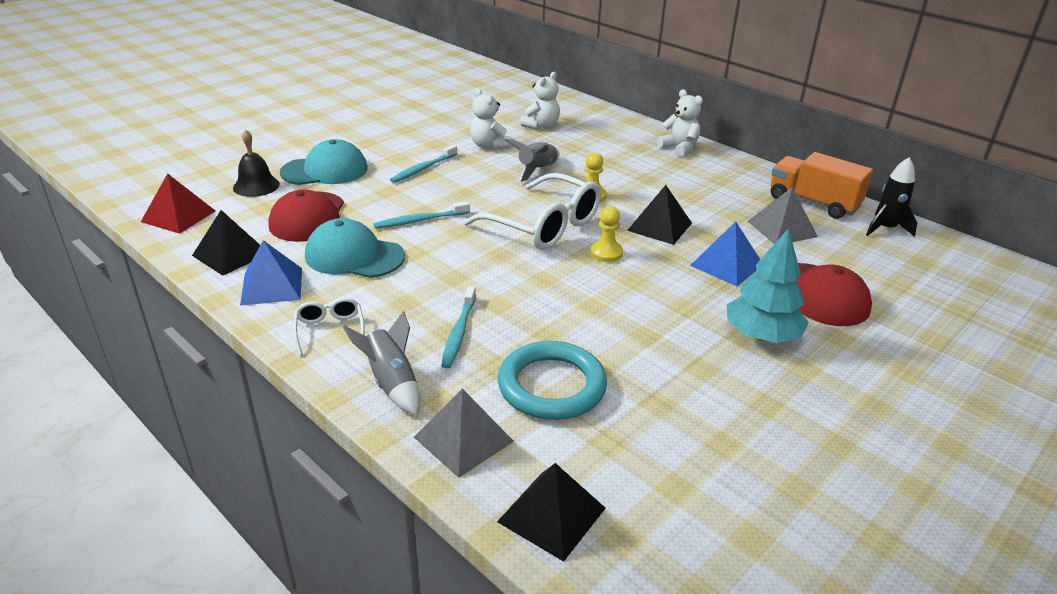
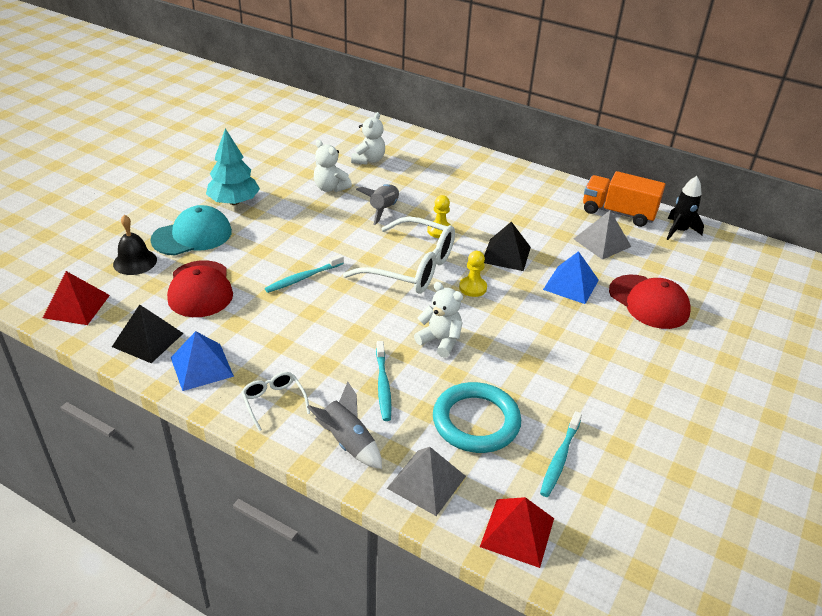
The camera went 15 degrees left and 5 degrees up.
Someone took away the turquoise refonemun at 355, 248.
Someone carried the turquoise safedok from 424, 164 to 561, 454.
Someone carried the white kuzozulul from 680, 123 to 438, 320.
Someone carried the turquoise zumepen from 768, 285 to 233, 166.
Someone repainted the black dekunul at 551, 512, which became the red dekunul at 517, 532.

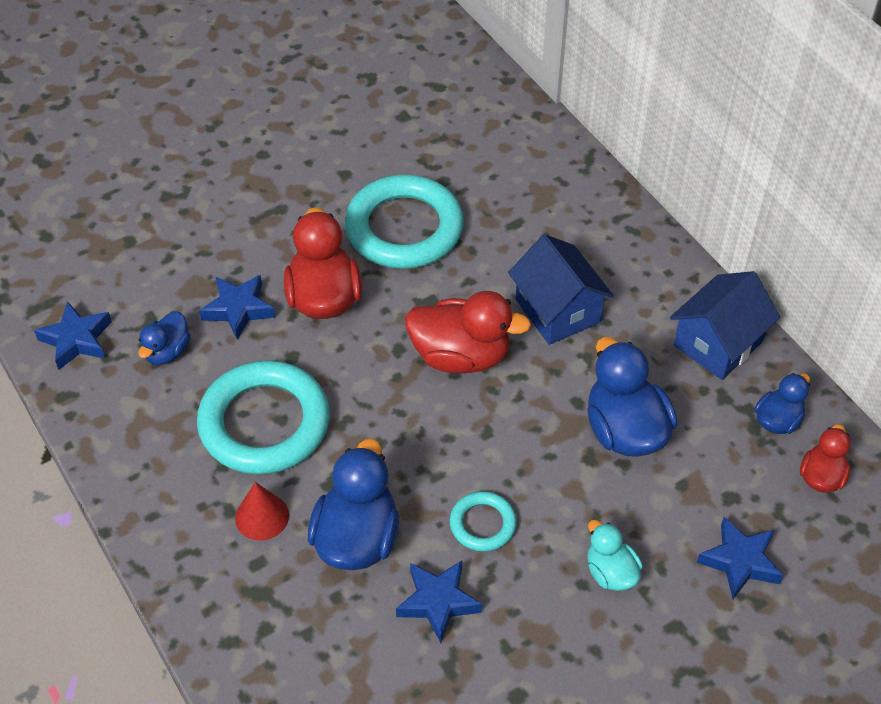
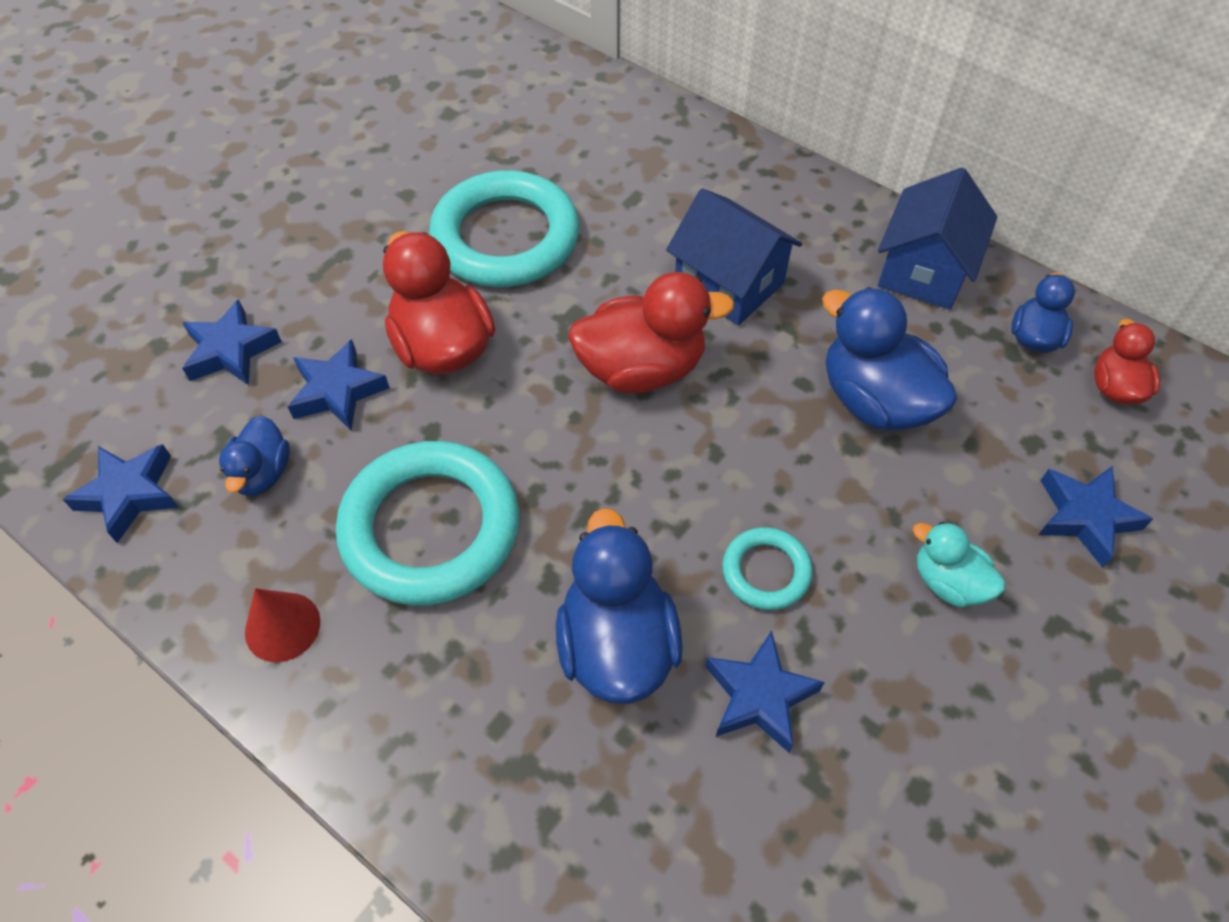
The camera went 20 degrees left and 5 degrees up.
Someone put down the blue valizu at 232, 342.
Someone carried the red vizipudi from 262, 511 to 282, 625.

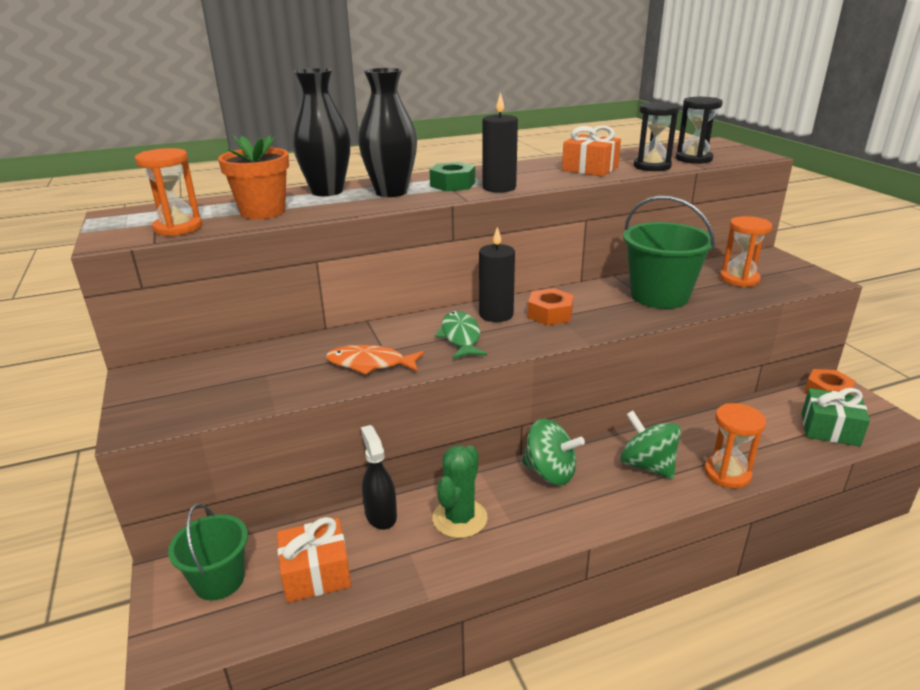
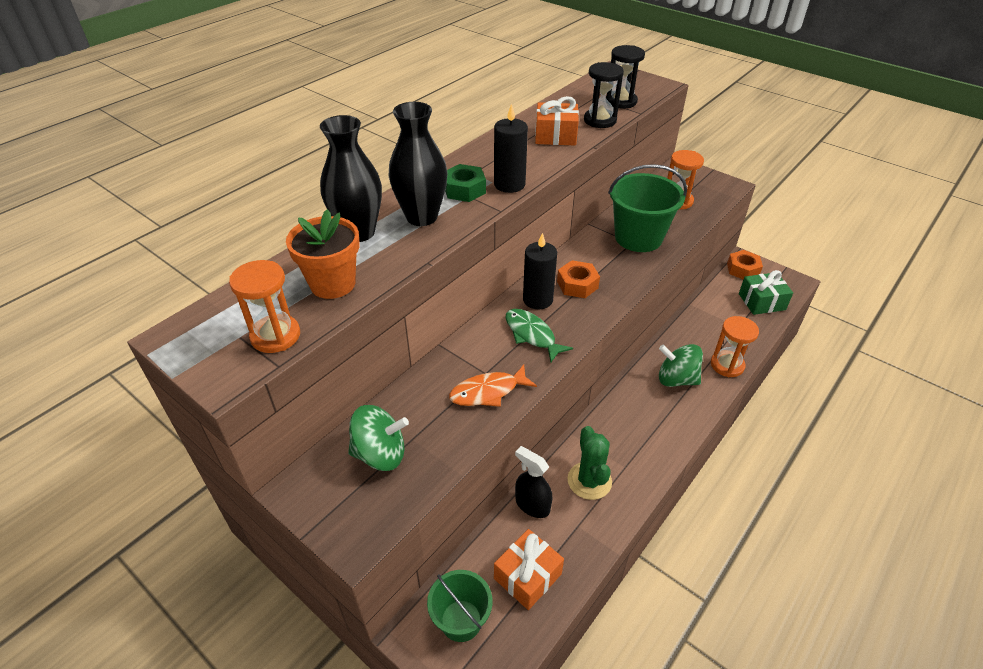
The camera went 30 degrees left and 15 degrees up.
Someone carried the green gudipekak from 553, 452 to 378, 438.

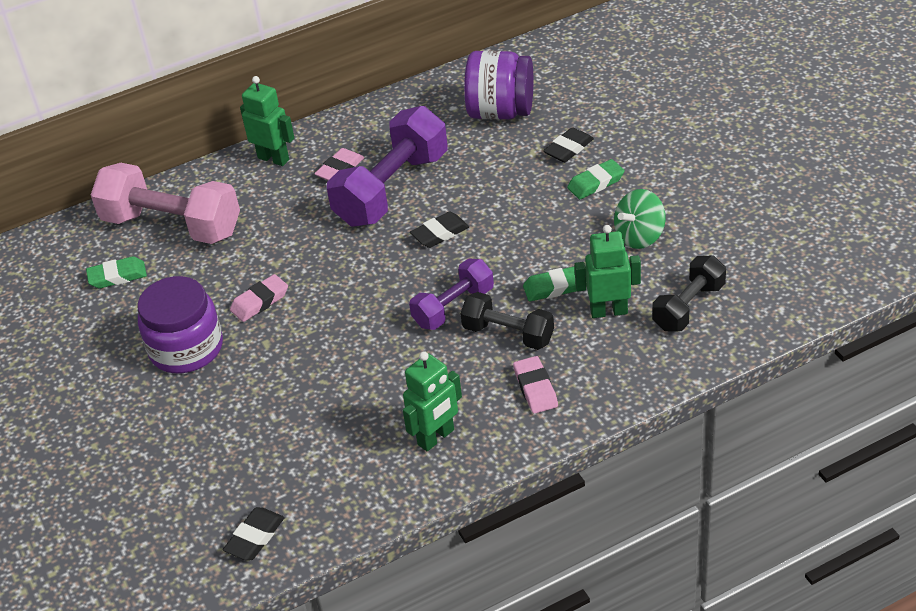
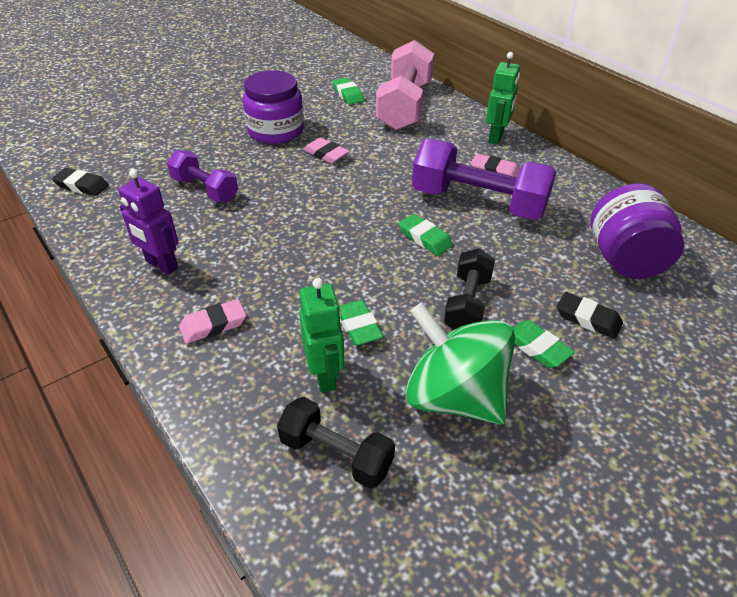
The camera went 75 degrees right and 0 degrees up.
Someone carried the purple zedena from 451, 294 to 202, 176.
Someone carried the black zedena from 507, 321 to 469, 289.
Someone repainted the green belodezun at 432, 401, which became the purple belodezun at 148, 222.
Someone repainted the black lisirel at 439, 229, which became the green lisirel at 426, 235.
Someone scaled the green gudipekak at 640, 219 by 1.68.

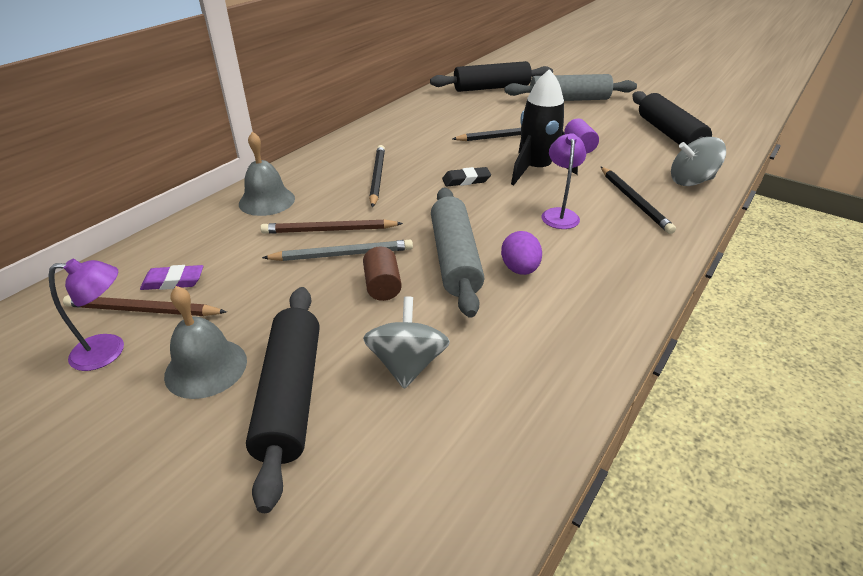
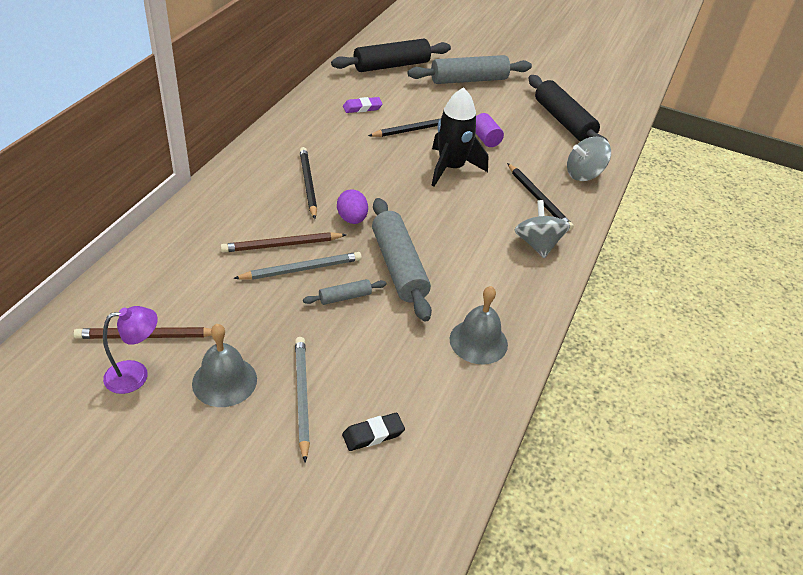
The camera went 15 degrees left and 5 degrees up.
Someone took away the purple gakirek at 563, 181.
Someone carried the purple lisirel from 171, 277 to 363, 105.
Someone carried the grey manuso from 267, 174 to 479, 325.
Someone carried the grey gudipekak from 406, 342 to 542, 229.
Someone carried the black lisirel from 466, 176 to 373, 432.
Someone carried the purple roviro from 521, 253 to 352, 207.
Someone swapped the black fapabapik at 282, 400 for the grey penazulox at 302, 400.
Someone swapped the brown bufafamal at 382, 273 for the grey fapabapik at 345, 292.

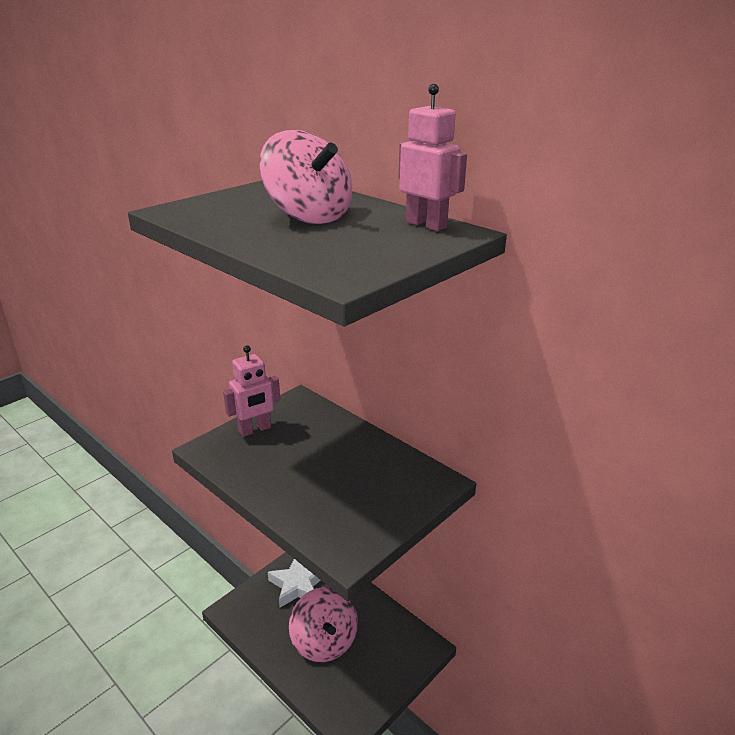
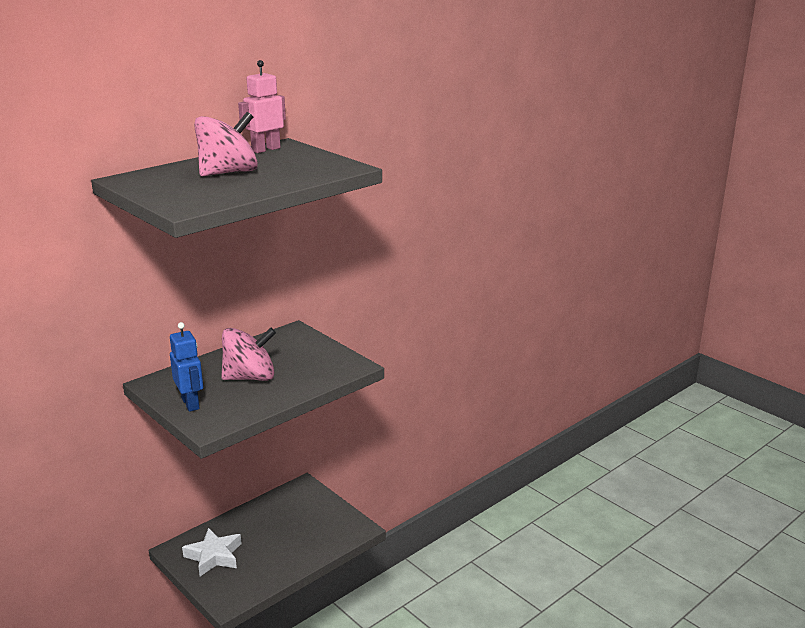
The camera went 85 degrees left and 5 degrees down.
Someone carried the pink gudipekak from 323, 624 to 248, 354.
Someone repainted the pink belodezun at 251, 391, which became the blue belodezun at 186, 367.

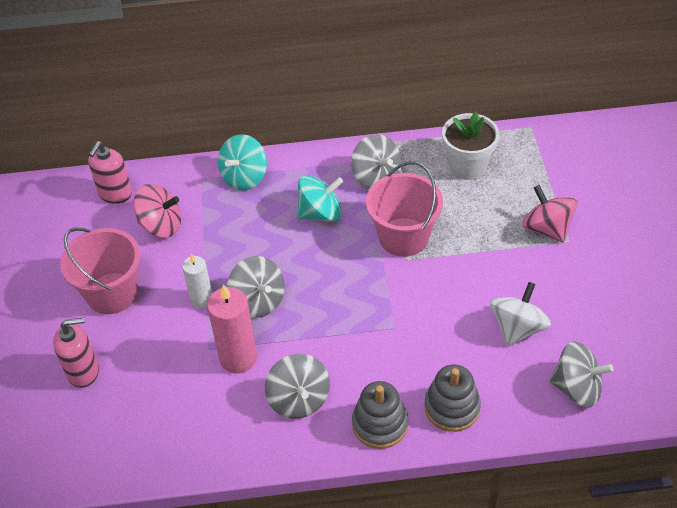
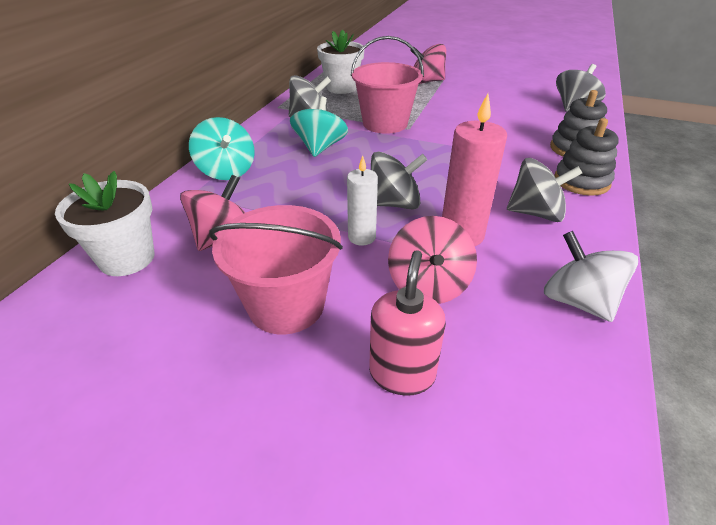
The camera went 65 degrees left and 10 degrees down.
Someone put down the pink gudipekak at 432, 260.
Someone carried the white gudipekak from 520, 314 to 591, 276.
Someone swapped the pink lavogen at 110, 172 for the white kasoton at 105, 223.

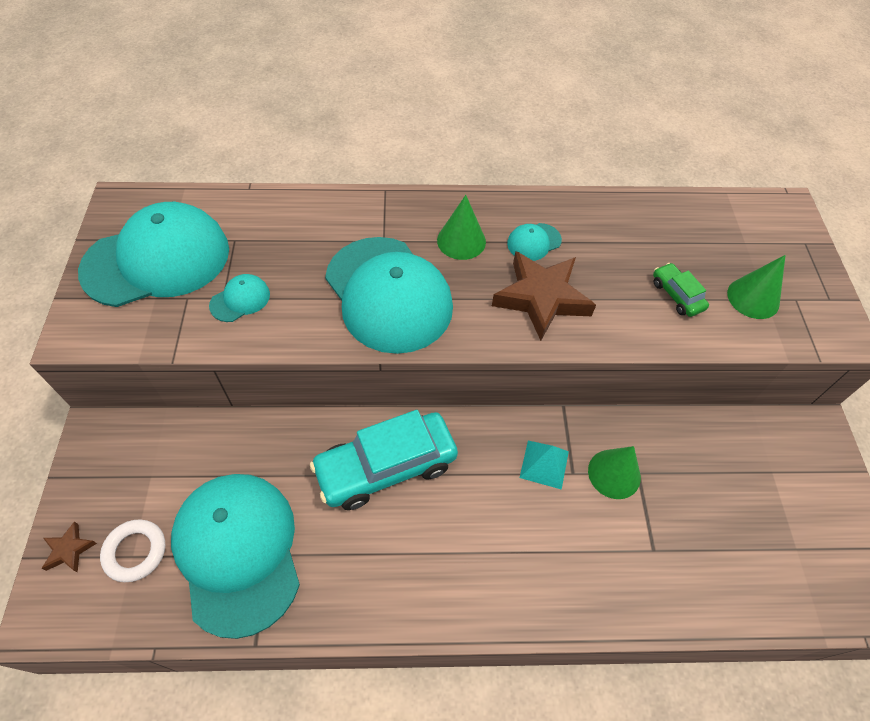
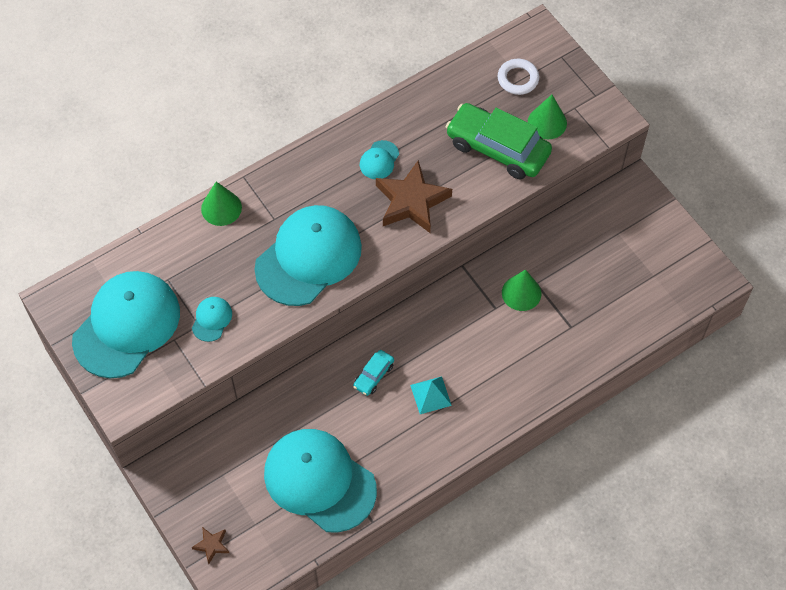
The camera went 30 degrees left and 5 degrees up.
Someone carried the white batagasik from 132, 550 to 518, 77.
Someone carried the green vizipudi from 461, 227 to 221, 204.
Someone carried the turquoise dekunul from 544, 465 to 431, 395.
Someone rotated the turquoise refonemun at 389, 295 by 75 degrees counterclockwise.
Someone scaled the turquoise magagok at 384, 460 by 0.46.
Someone scaled the green magagok at 681, 290 by 2.16.

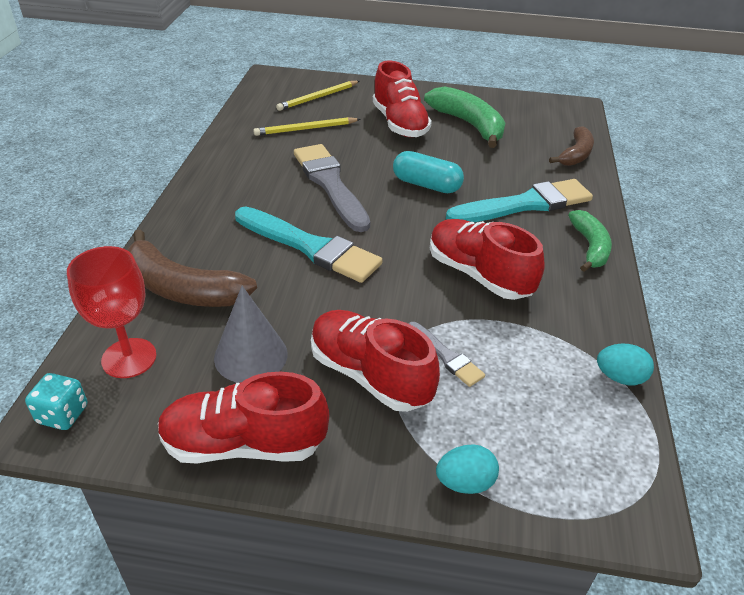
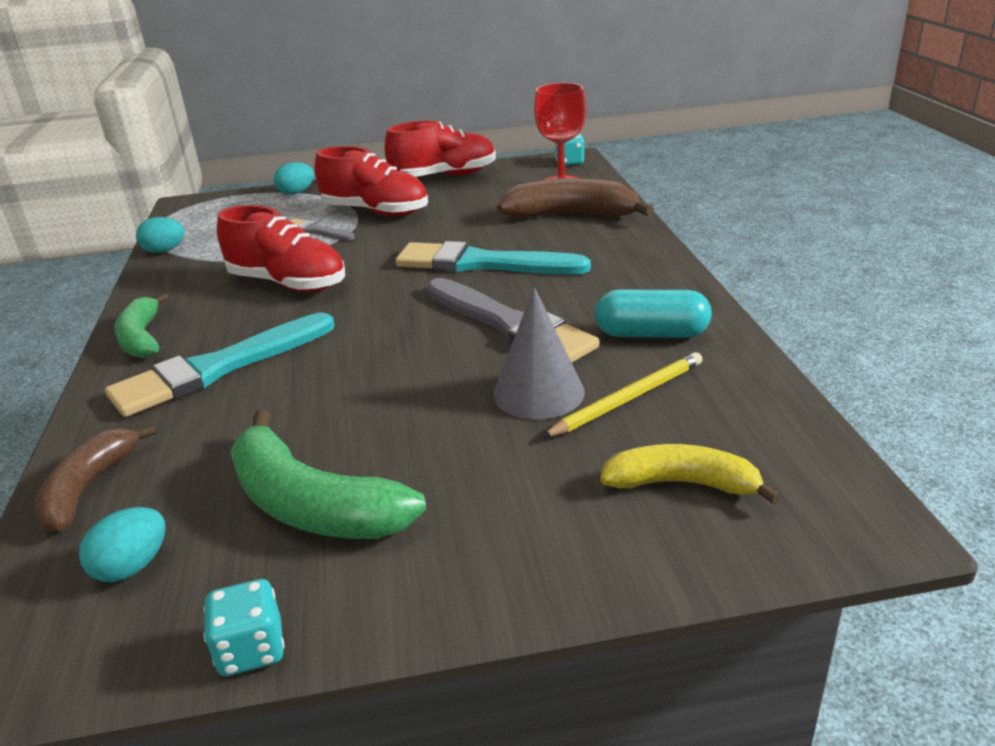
The camera went 165 degrees right and 10 degrees down.
Someone took away the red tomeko at 402, 99.
Someone put down the turquoise roviro at 122, 544.
Someone put down the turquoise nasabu at 244, 627.
Someone carried the grey vizipudi from 251, 334 to 539, 353.
Someone carried the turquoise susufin from 428, 172 to 653, 314.
Someone swapped the yellow penazulox at 317, 96 for the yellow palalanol at 690, 474.

